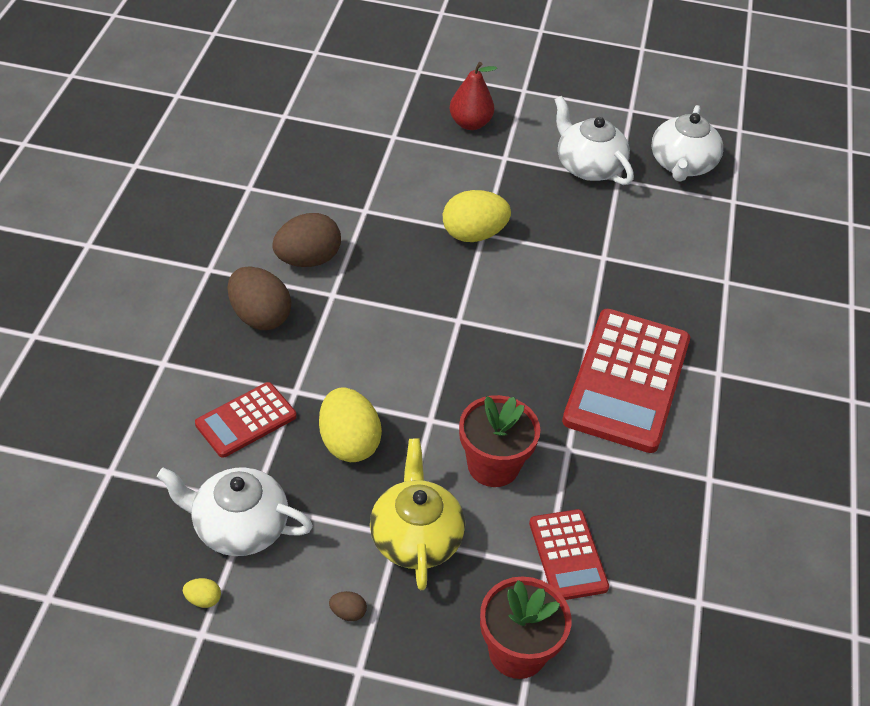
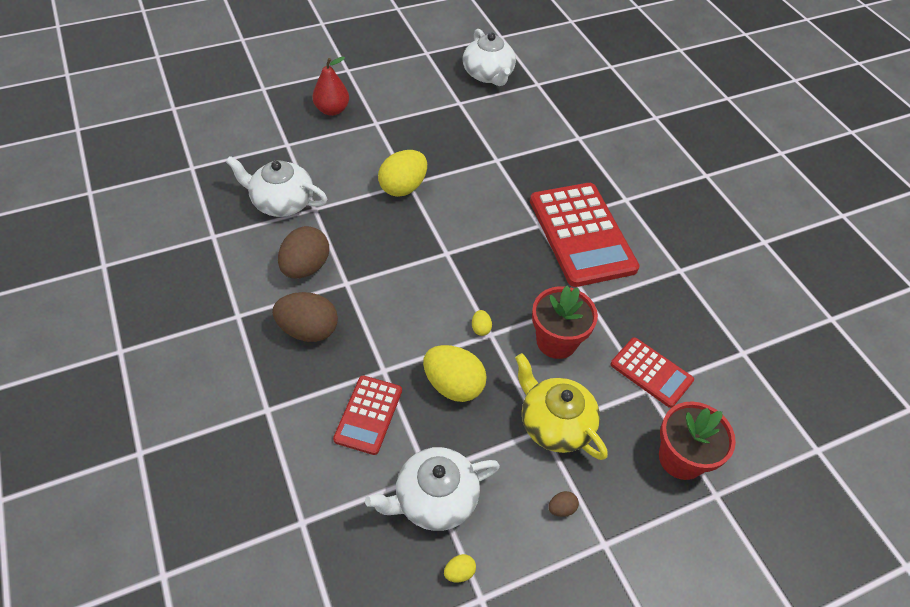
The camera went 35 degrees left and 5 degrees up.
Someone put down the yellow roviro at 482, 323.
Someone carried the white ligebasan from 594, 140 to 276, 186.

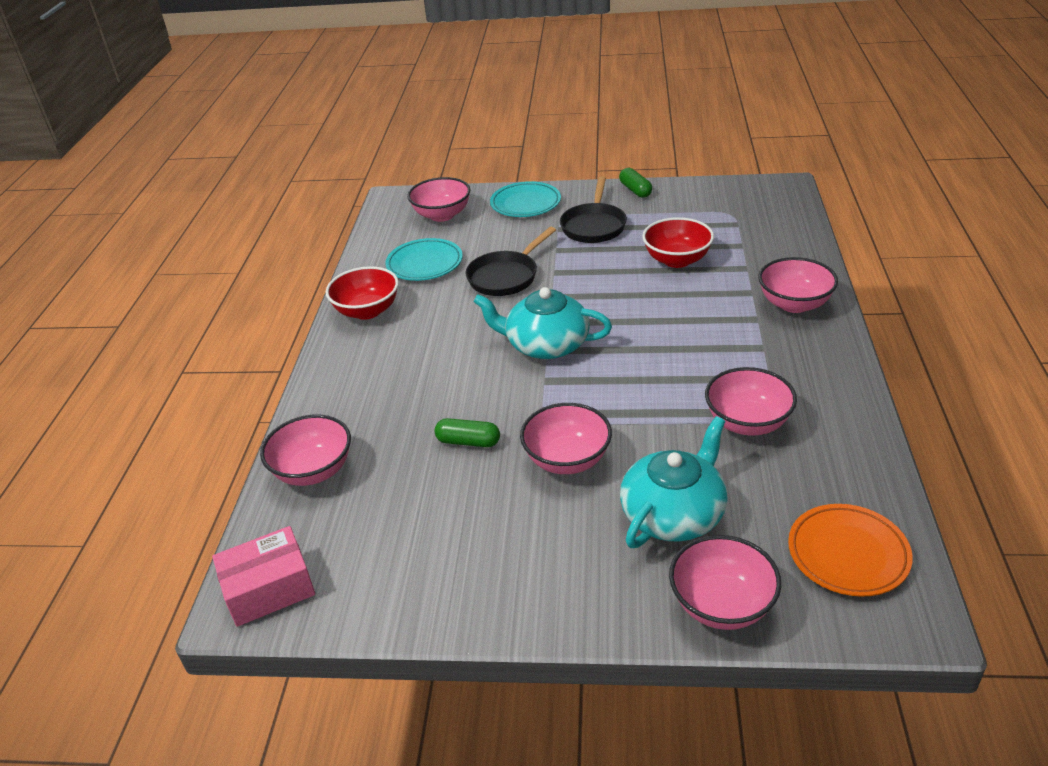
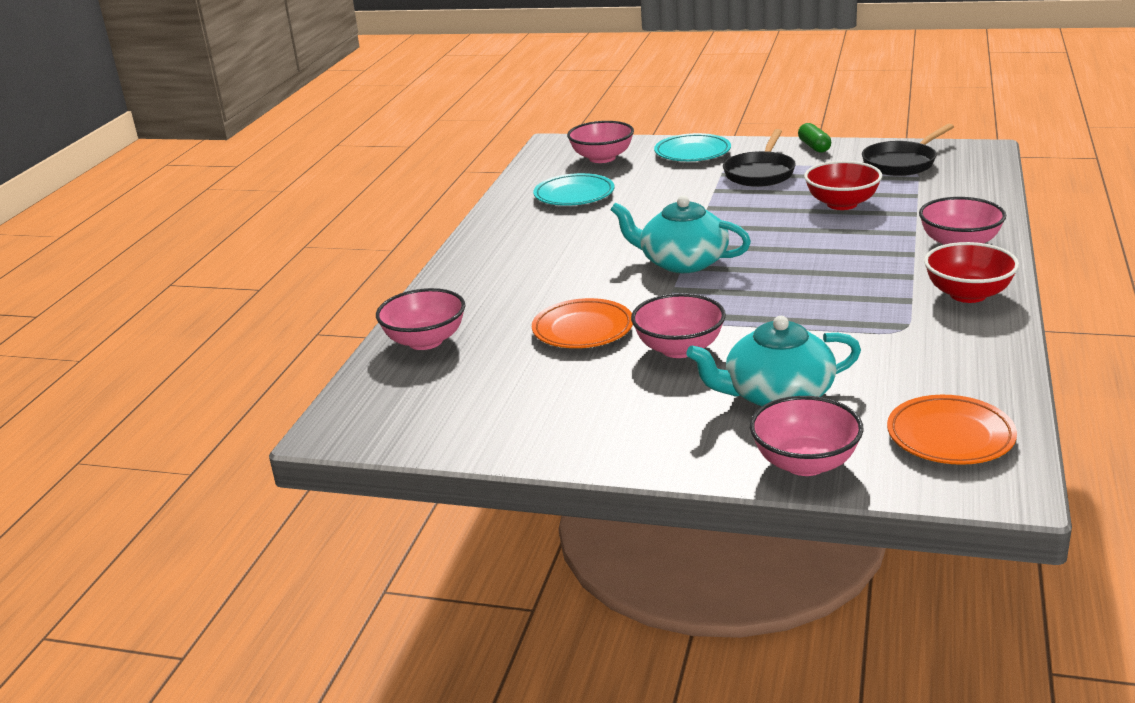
The camera went 10 degrees right and 10 degrees down.
Someone took away the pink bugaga at 263, 576.
Someone took away the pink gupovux at 751, 401.
Someone carried the red gupovux from 362, 293 to 971, 272.
Someone carried the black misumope from 510, 261 to 908, 150.
Someone swapped the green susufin at 467, 432 for the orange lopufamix at 582, 323.
Someone rotated the turquoise ligebasan at 674, 482 by 150 degrees counterclockwise.

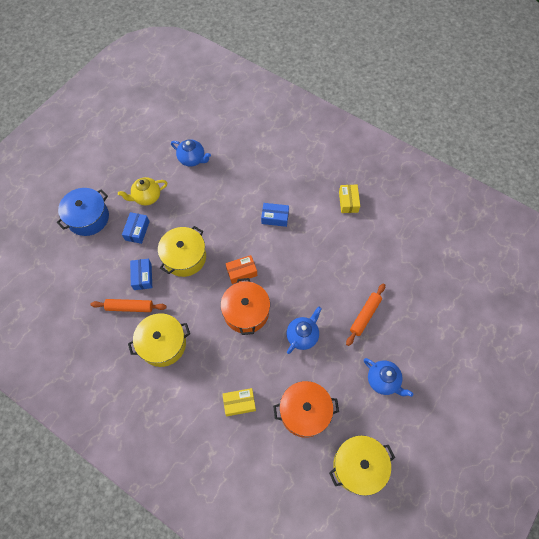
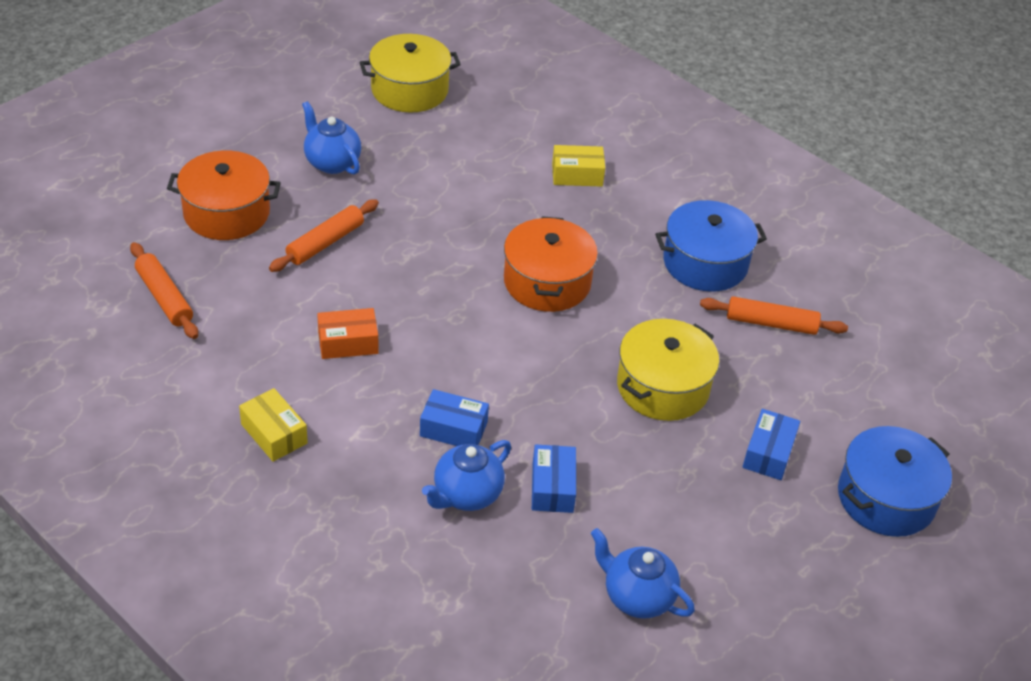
The camera went 175 degrees left and 20 degrees down.
Someone took away the yellow ligebasan at 142, 191.
Someone put down the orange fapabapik at 164, 290.
Someone carried the blue bugaga from 141, 274 to 554, 478.
Someone carried the orange bugaga from 241, 269 to 347, 333.
Someone carried the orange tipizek from 306, 409 to 224, 195.
Someone carried the blue ligebasan from 304, 330 to 466, 475.
Someone repainted the yellow tipizek at 159, 340, which became the blue tipizek at 711, 246.
Someone rotated the yellow bugaga at 349, 199 by 45 degrees counterclockwise.

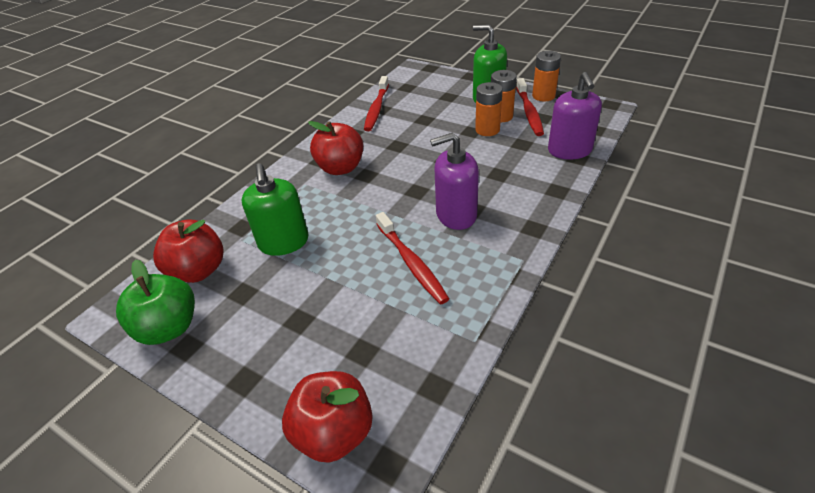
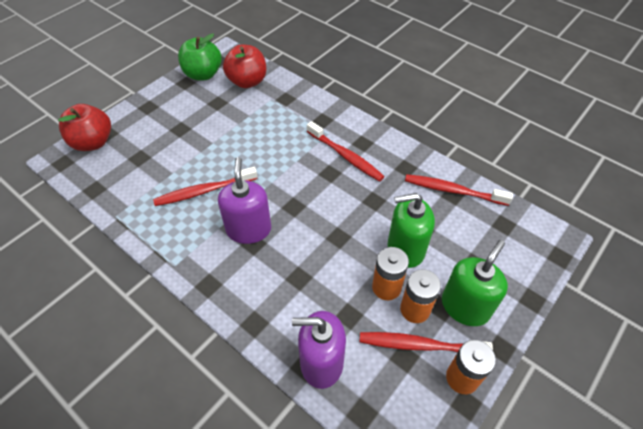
The camera went 95 degrees right and 10 degrees up.
Someone carried the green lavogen from 275, 209 to 411, 230.
Someone swapped the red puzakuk at 335, 148 for the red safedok at 346, 151.

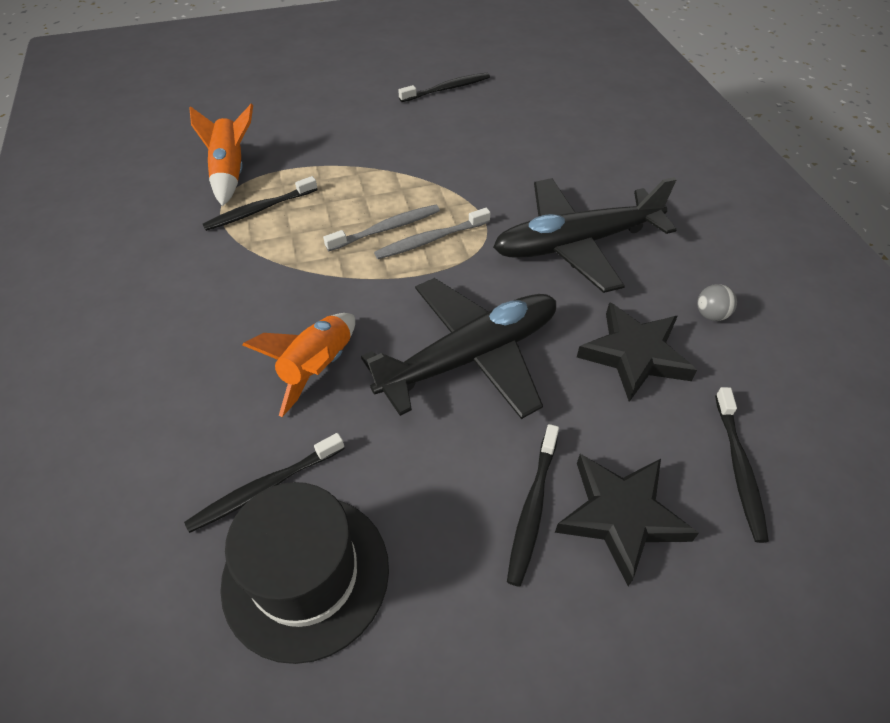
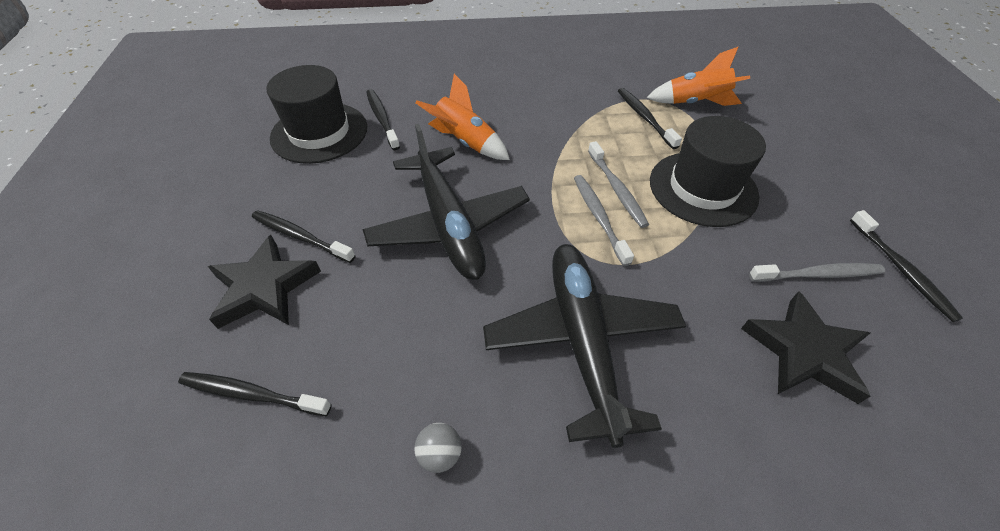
The camera went 100 degrees right and 0 degrees up.
Someone put down the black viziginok at 708, 171.
Someone put down the grey safedok at 817, 272.
Someone carried the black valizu from 637, 352 to 805, 347.

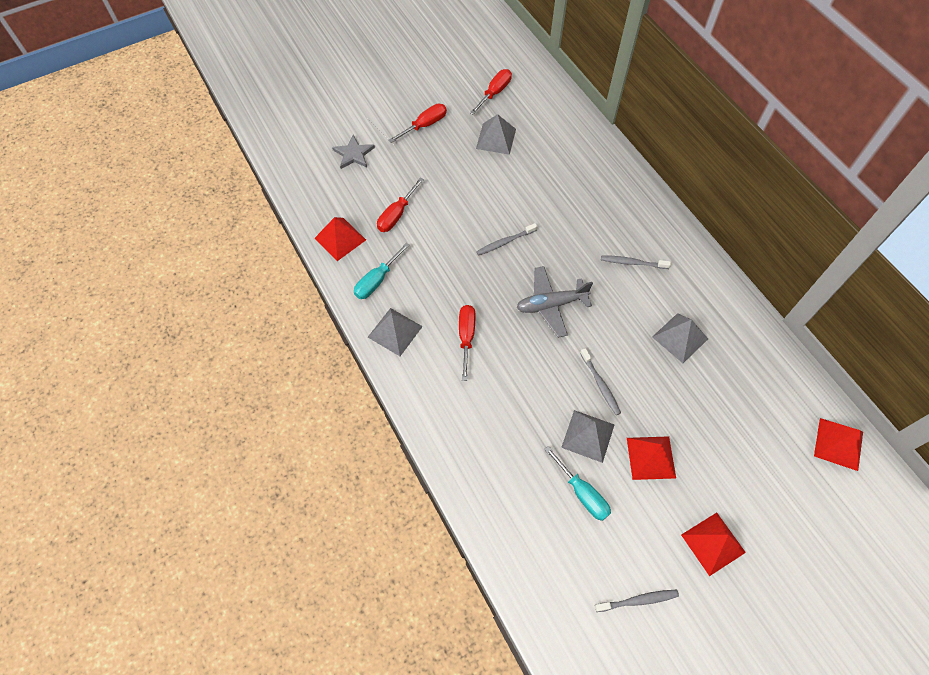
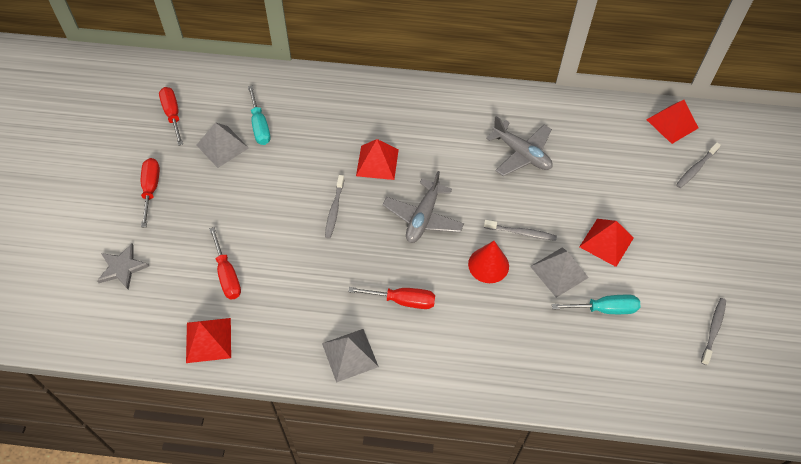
The camera went 55 degrees left and 5 degrees down.
Someone put down the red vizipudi at 488, 262.
Someone carried the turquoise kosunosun from 382, 271 to 259, 115.
Someone carried the grey safedok from 636, 262 to 698, 165.
Someone carried the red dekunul from 713, 544 to 377, 159.
Someone swapped the grey dekunul at 680, 338 for the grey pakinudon at 519, 146.
Someone rotated the red kosunosun at 467, 343 by 150 degrees clockwise.

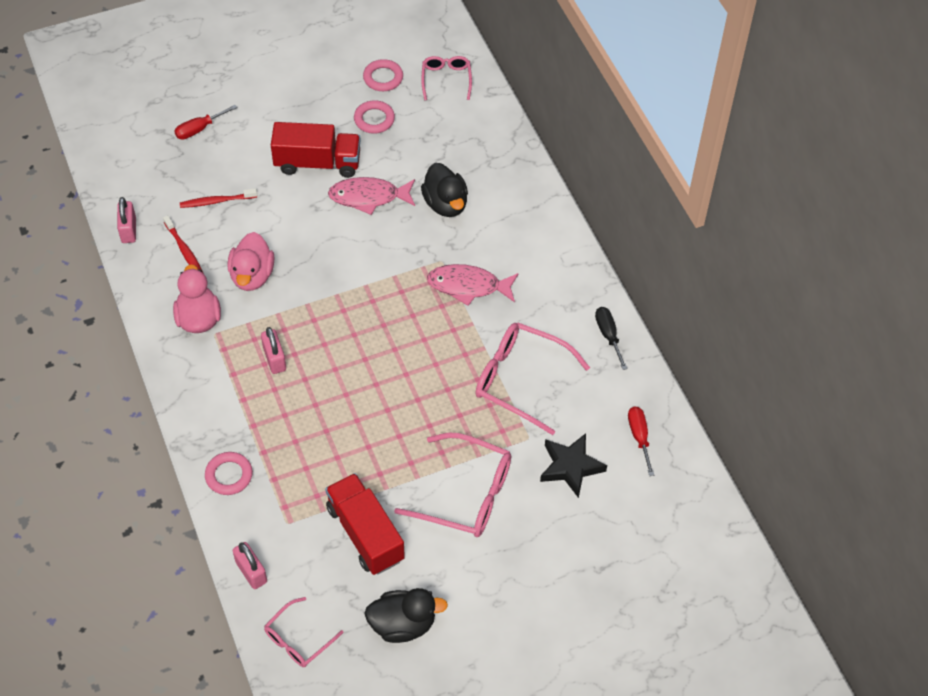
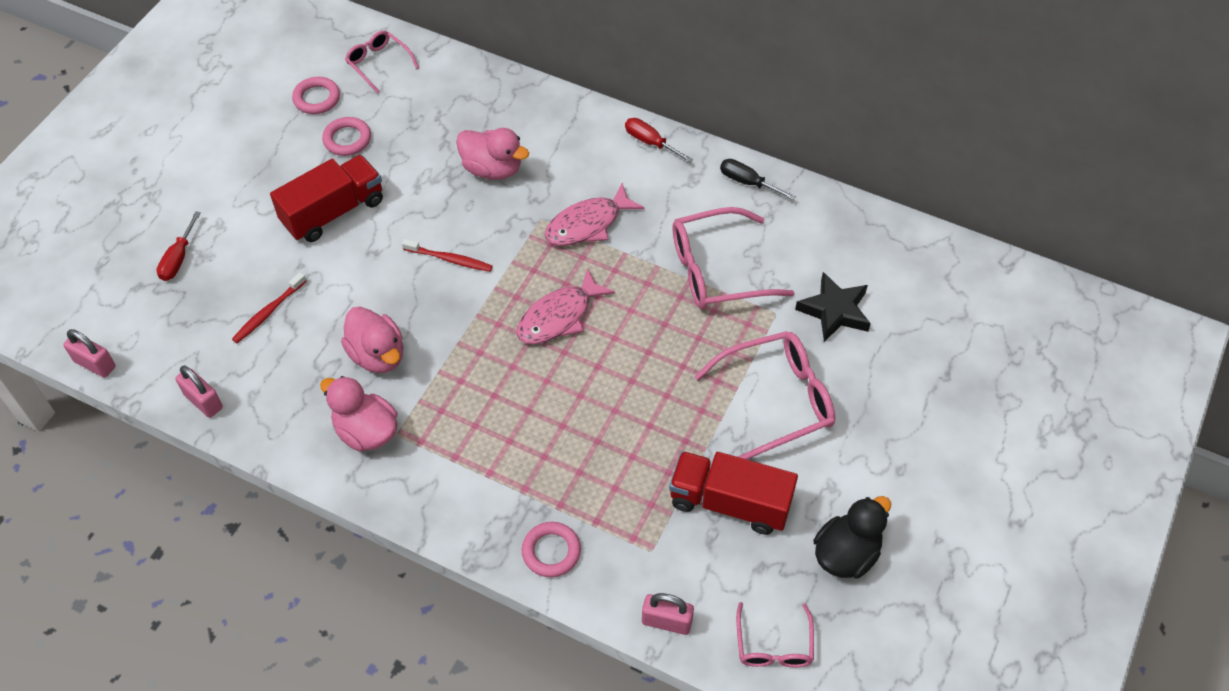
The camera went 40 degrees left and 0 degrees up.
Someone carried the red safedok from 183, 244 to 447, 255.
Someone carried the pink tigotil from 273, 350 to 89, 353.
Someone carried the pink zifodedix from 371, 196 to 566, 306.
Someone carried the red kosunosun from 641, 441 to 659, 140.
Someone repainted the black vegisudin at 444, 190, which became the pink vegisudin at 492, 154.

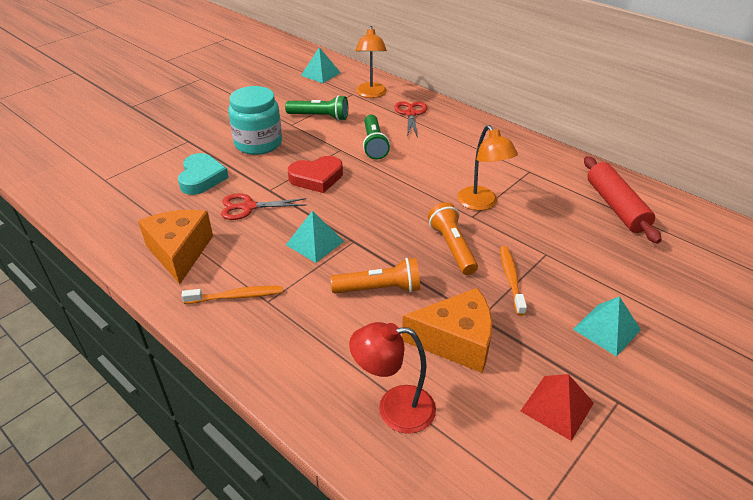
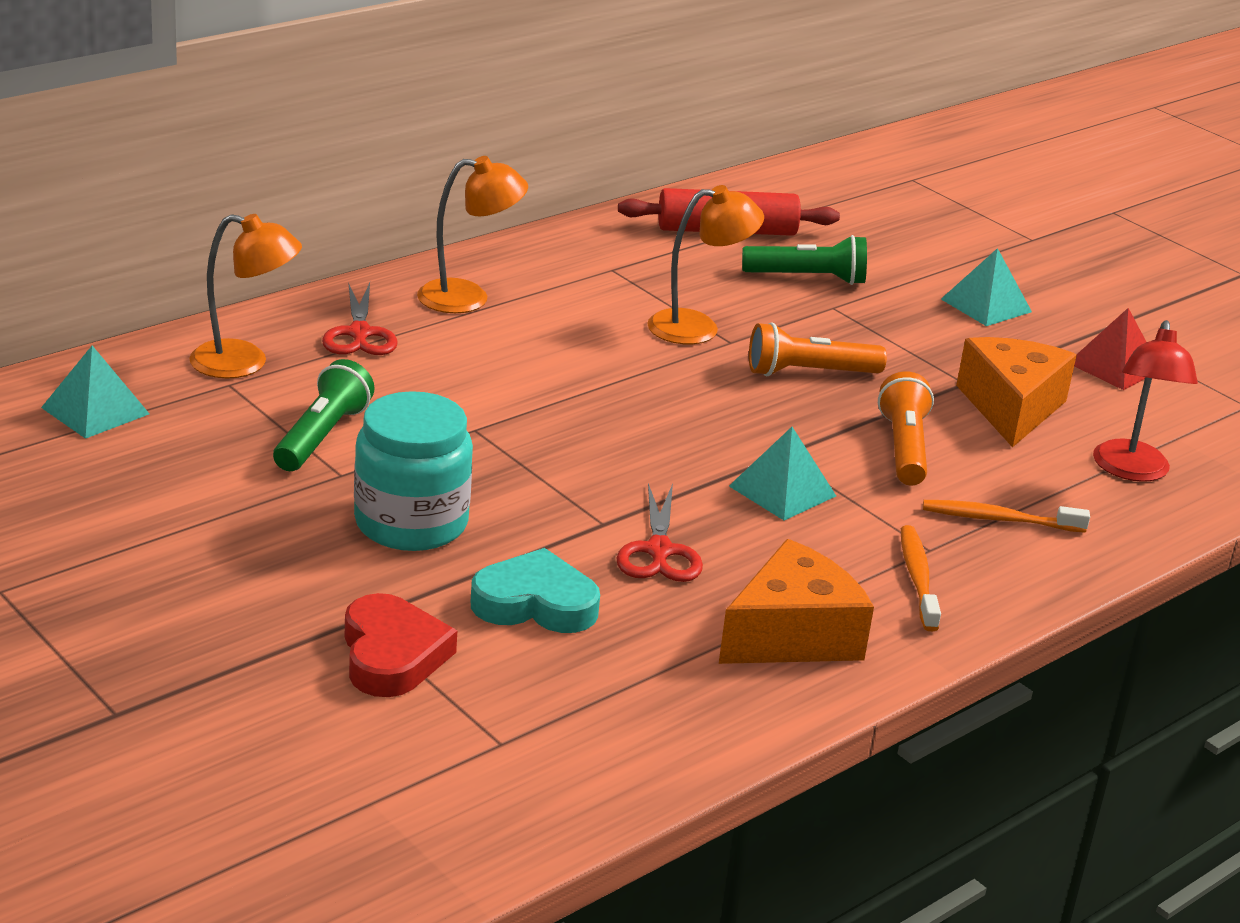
The camera went 85 degrees left and 10 degrees down.
Someone put down the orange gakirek at 472, 234.
Someone carried the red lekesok from 315, 174 to 401, 645.
Someone carried the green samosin from 376, 137 to 804, 260.
Someone carried the orange safedok from 513, 281 to 1006, 516.
Someone rotated the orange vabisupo at 175, 247 by 150 degrees clockwise.
Someone rotated the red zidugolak at 410, 119 by 105 degrees counterclockwise.

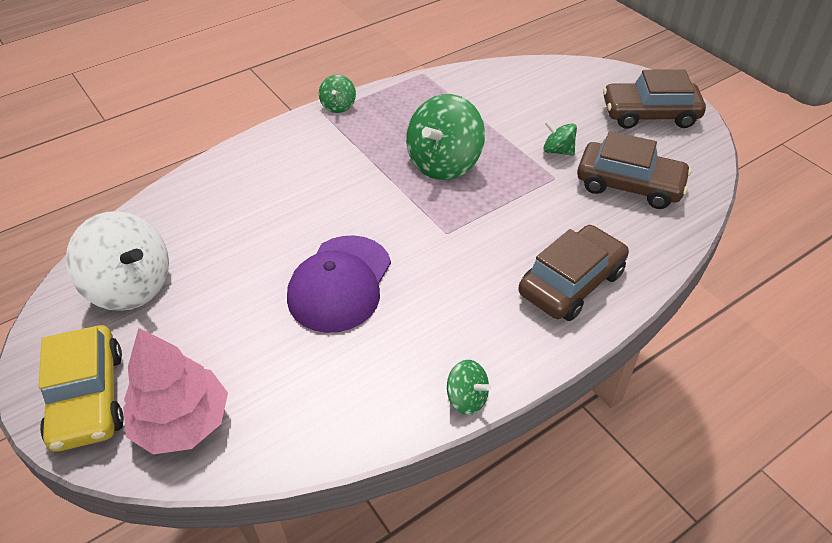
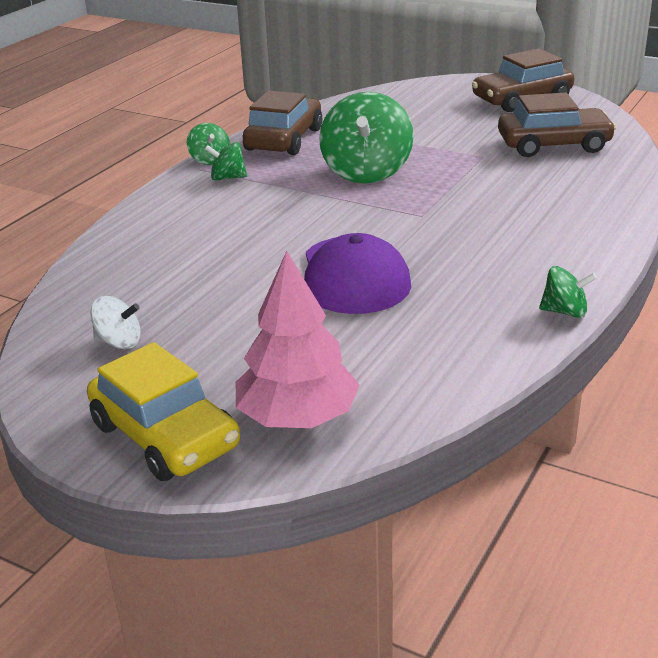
The camera went 25 degrees left and 15 degrees down.
Someone carried the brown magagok from 573, 273 to 283, 123.
Someone carried the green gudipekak from 560, 138 to 226, 161.
Someone scaled the white gudipekak at 117, 261 by 0.49.

